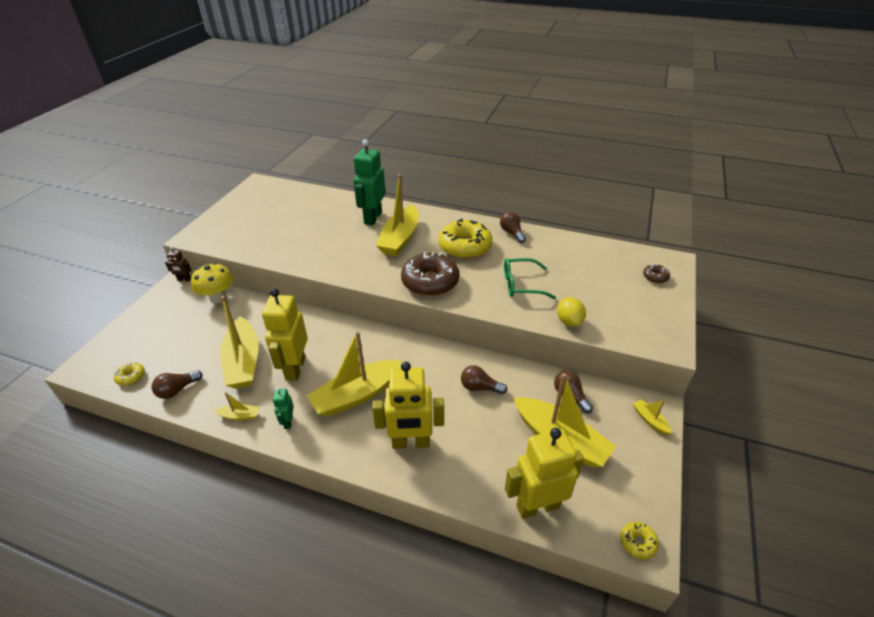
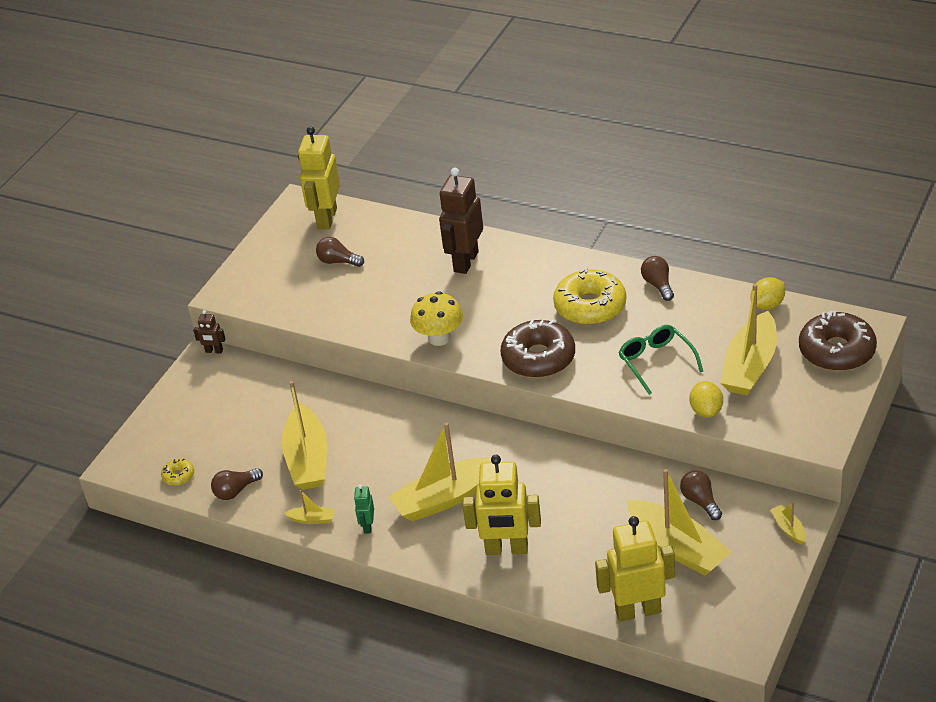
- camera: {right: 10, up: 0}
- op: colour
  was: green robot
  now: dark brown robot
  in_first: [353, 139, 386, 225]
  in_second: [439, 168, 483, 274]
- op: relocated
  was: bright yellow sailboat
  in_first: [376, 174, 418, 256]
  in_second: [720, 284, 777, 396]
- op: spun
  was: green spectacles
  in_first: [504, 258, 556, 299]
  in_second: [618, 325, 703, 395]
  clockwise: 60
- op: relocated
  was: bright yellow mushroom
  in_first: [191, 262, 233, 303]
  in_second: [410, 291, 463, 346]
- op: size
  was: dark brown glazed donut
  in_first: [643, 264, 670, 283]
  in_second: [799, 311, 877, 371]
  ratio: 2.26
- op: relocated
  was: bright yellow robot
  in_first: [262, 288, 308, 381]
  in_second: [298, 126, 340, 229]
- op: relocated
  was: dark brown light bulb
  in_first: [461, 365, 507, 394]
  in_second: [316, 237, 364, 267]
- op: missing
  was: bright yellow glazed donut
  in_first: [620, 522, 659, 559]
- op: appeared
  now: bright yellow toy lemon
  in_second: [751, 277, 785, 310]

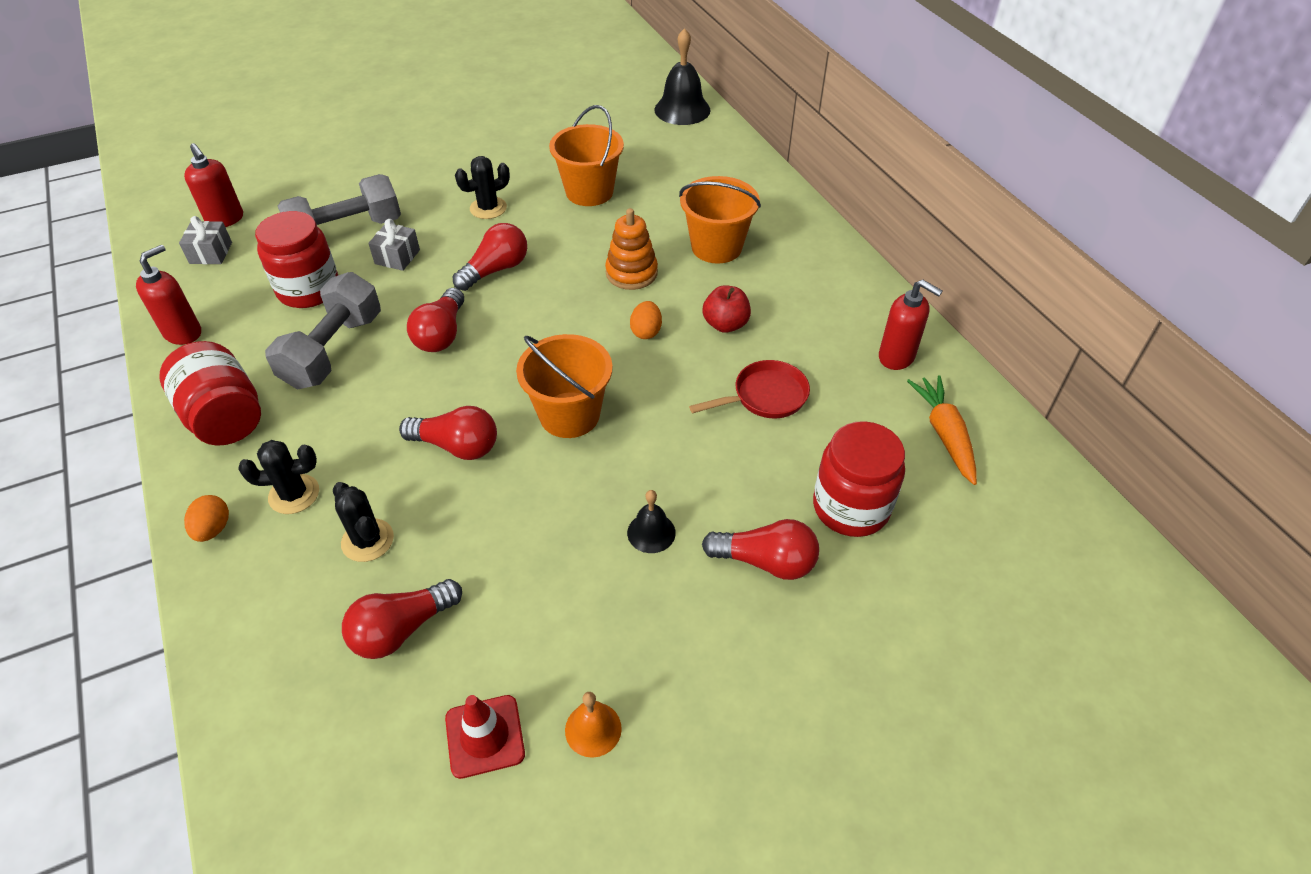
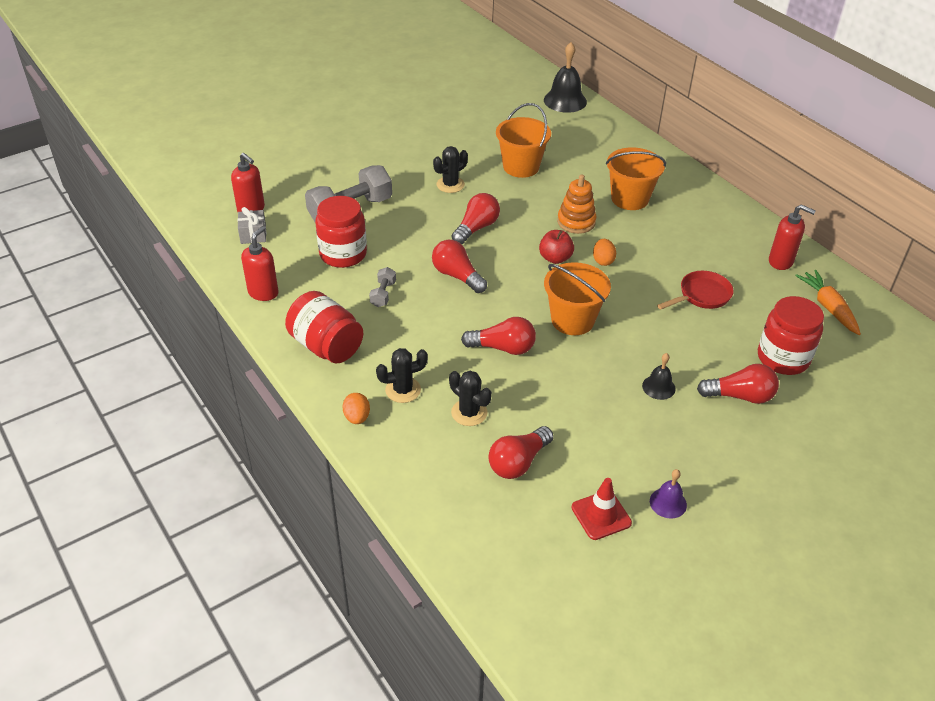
- camera: {right: -10, up: -5}
- op: missing
  was: ash-grey wrapped gift
  in_first: [368, 219, 420, 271]
- op: size
  was: ash-grey hand weight
  in_first: [265, 272, 381, 390]
  in_second: [369, 267, 396, 307]
  ratio: 0.47
- op: relocated
  was: crimson apple
  in_first: [703, 285, 751, 333]
  in_second: [539, 230, 574, 264]
- op: spun
  was: crimson light bulb
  in_first: [407, 288, 464, 352]
  in_second: [432, 240, 487, 293]
  clockwise: 135
- op: colour
  was: orange school bell
  now: royal purple school bell
  in_first: [565, 692, 622, 758]
  in_second: [650, 469, 687, 518]

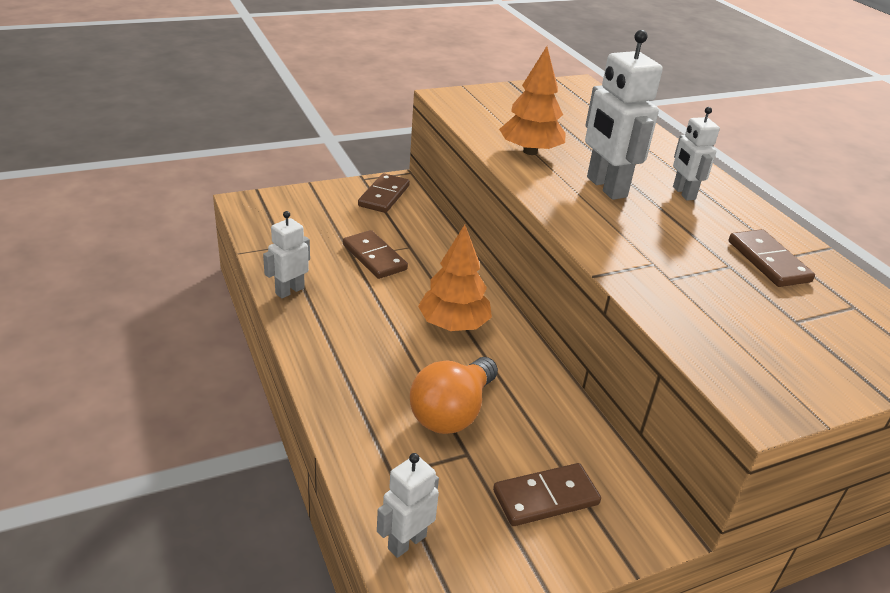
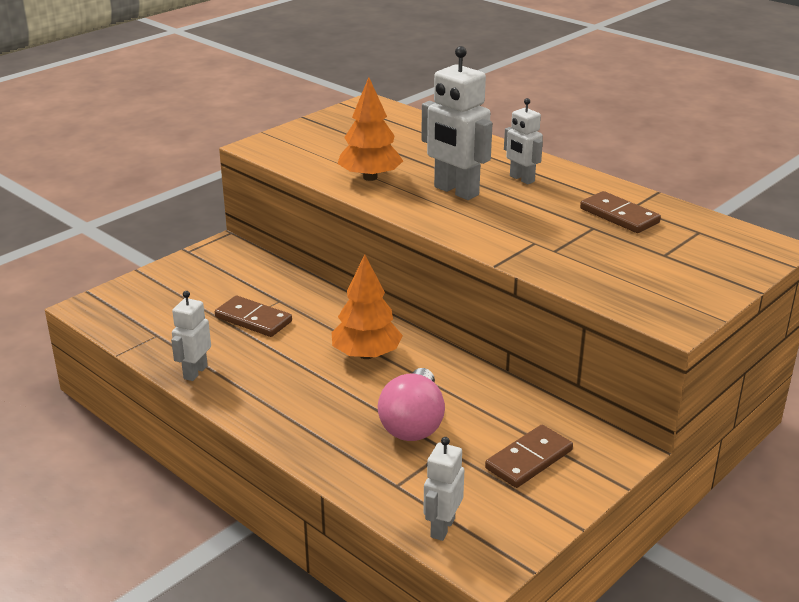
- camera: {right: -20, up: -5}
- op: missing
  was: dark brown domino
  in_first: [358, 173, 410, 213]
- op: colour
  was: orange light bulb
  now: pink light bulb
  in_first: [410, 357, 498, 434]
  in_second: [378, 368, 445, 441]

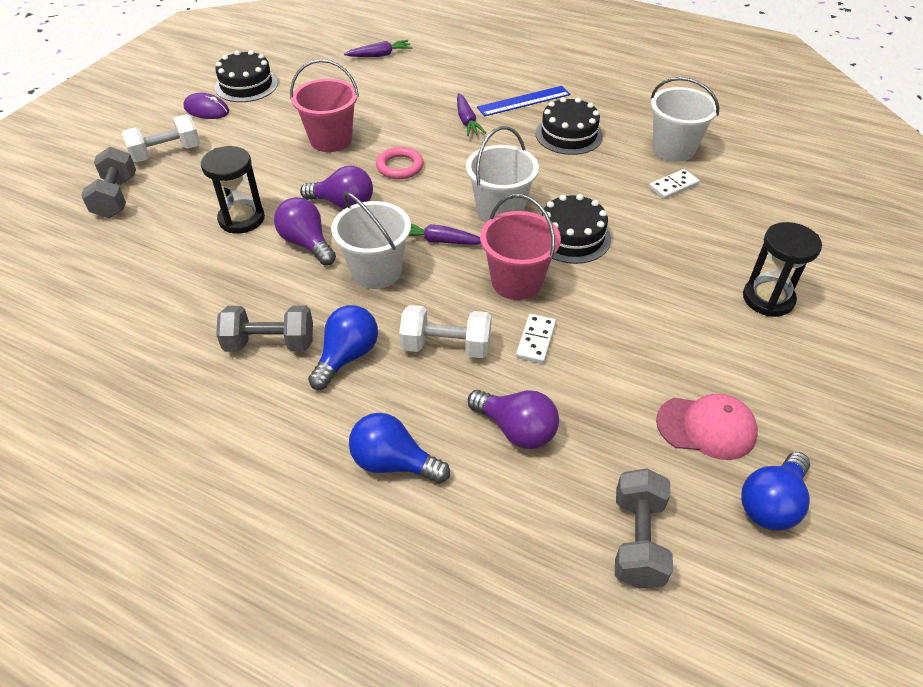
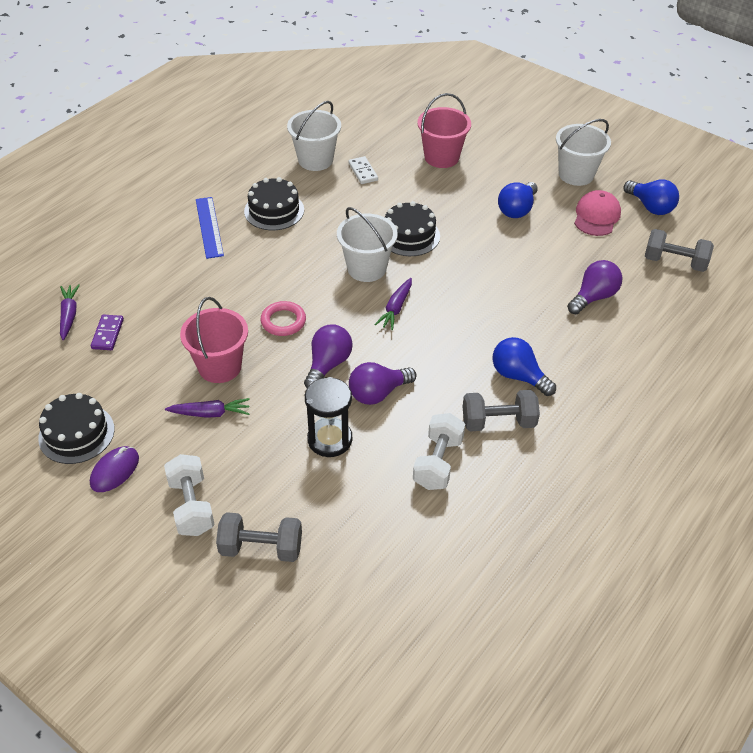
- camera: {right: -80, up: 0}
- op: relocated
  was: royal purple carrot
  in_first: [457, 93, 486, 136]
  in_second: [165, 398, 250, 418]
- op: relocated
  was: white bucket
  in_first: [331, 192, 411, 289]
  in_second: [556, 119, 611, 186]
- op: relocated
  was: pink bucket
  in_first: [480, 194, 561, 300]
  in_second: [417, 93, 471, 168]
- op: missing
  was: black hourglass
  in_first: [743, 222, 822, 317]
- op: spun
  was: ash-grey hand weight
  in_first: [216, 305, 313, 352]
  in_second: [463, 390, 540, 431]
  clockwise: 75
- op: relocated
  was: white hand weight
  in_first: [399, 305, 492, 358]
  in_second: [413, 413, 465, 490]
- op: missing
  was: white domino
  in_first: [516, 314, 556, 364]
- op: relocated
  was: blue light bulb
  in_first: [349, 413, 450, 484]
  in_second: [498, 182, 538, 218]
- op: appeared
  now: royal purple domino
  in_second: [91, 315, 124, 350]

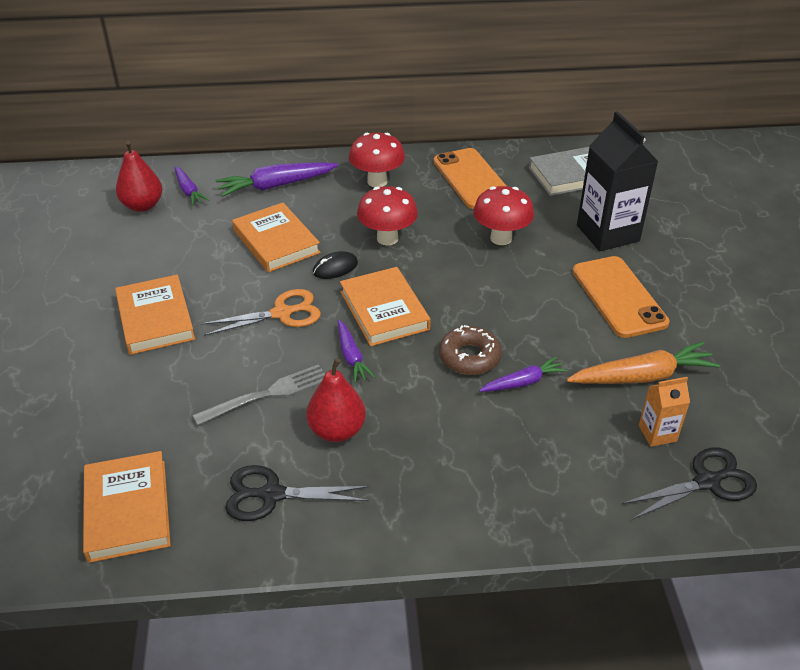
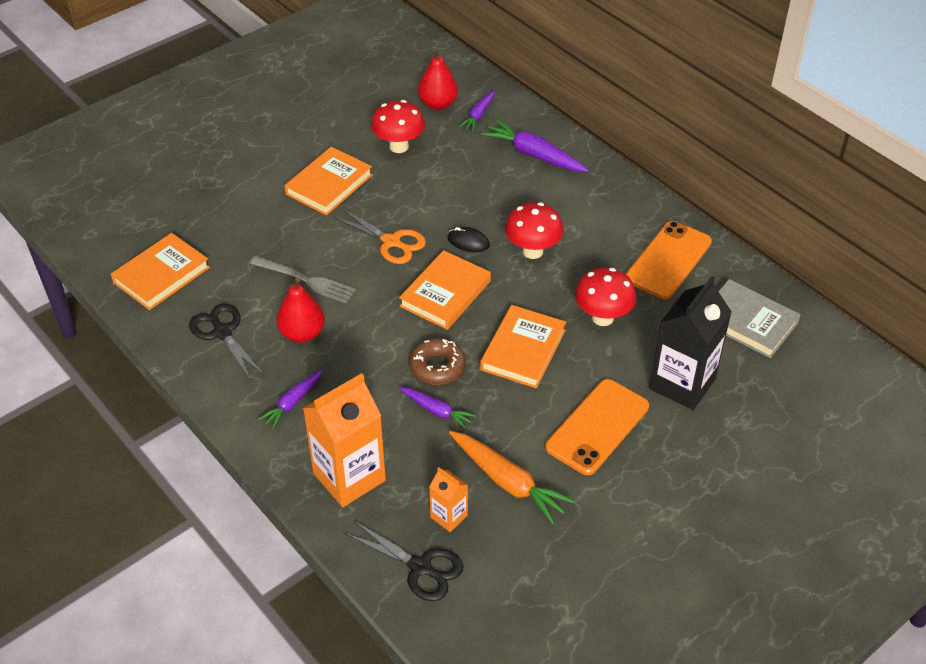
- camera: {right: 55, up: 5}
- op: relocated
  was: crimson mushroom
  in_first: [349, 133, 405, 187]
  in_second: [371, 100, 425, 153]
- op: relocated
  was: orange book
  in_first: [232, 203, 321, 272]
  in_second: [480, 305, 566, 388]
- op: relocated
  was: royal purple carrot
  in_first: [338, 320, 376, 383]
  in_second: [258, 370, 322, 429]
- op: appeared
  now: orange carton
  in_second: [303, 373, 386, 507]

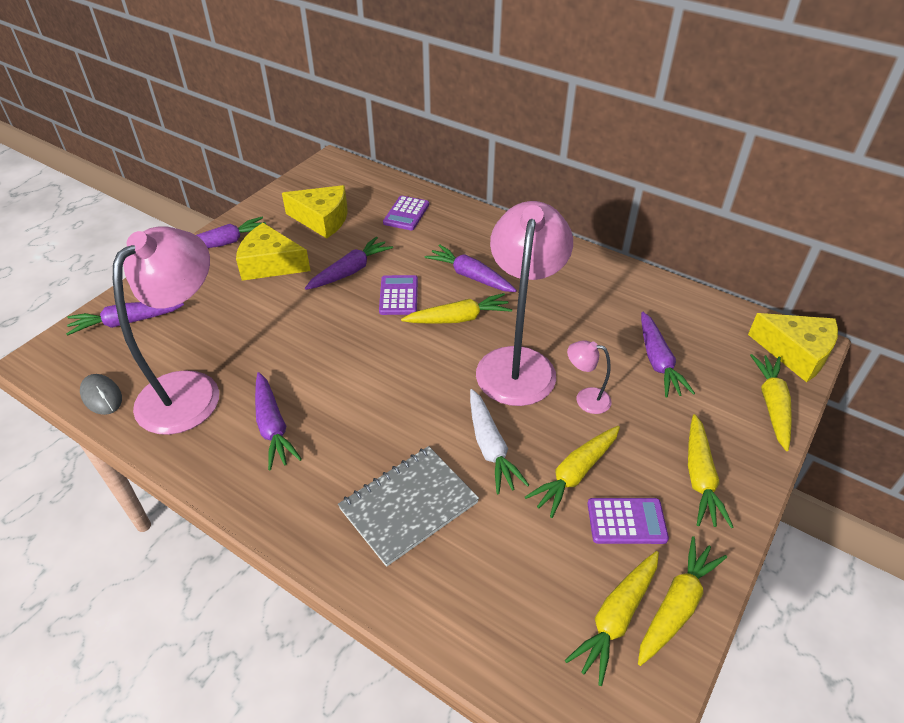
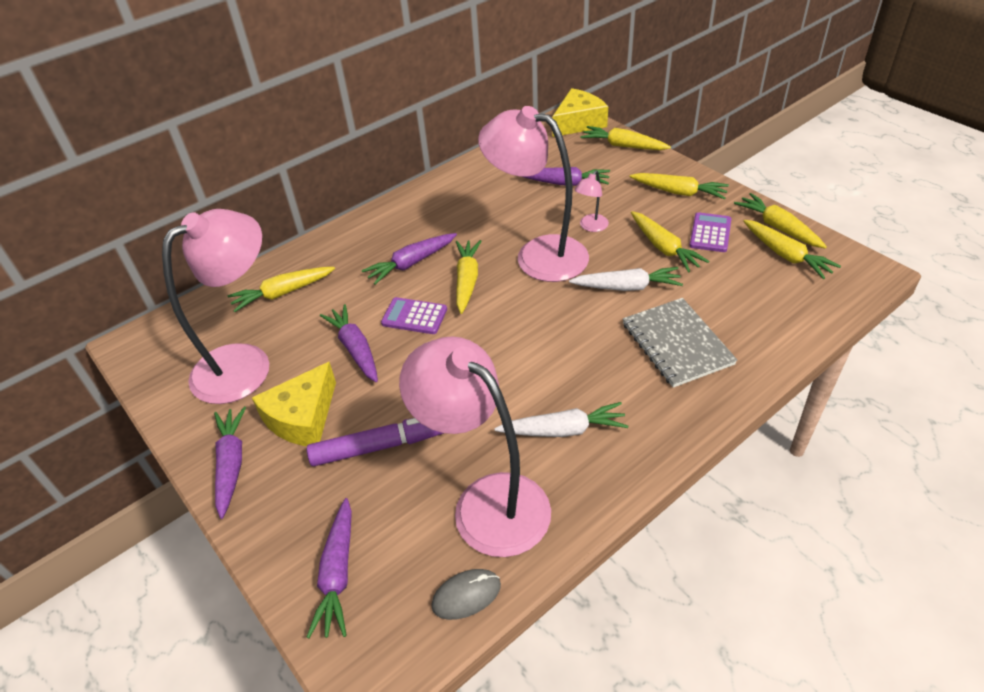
- camera: {right: -70, up: 0}
- op: exchanged
  was: bright yellow cheese
  now: pink reading lamp
  in_first: [282, 185, 348, 239]
  in_second: [162, 209, 269, 404]
- op: exchanged
  was: royal purple calculator
  now: bright yellow carrot
  in_first: [383, 196, 429, 230]
  in_second: [228, 267, 335, 312]
- op: colour
  was: royal purple carrot
  now: white carrot
  in_first: [255, 372, 302, 470]
  in_second: [494, 402, 628, 437]
- op: appeared
  now: royal purple marker pen
  in_second: [307, 418, 444, 466]

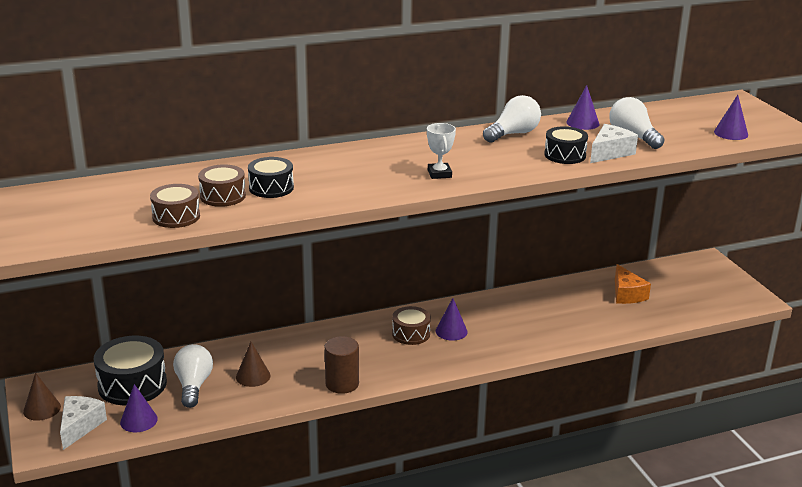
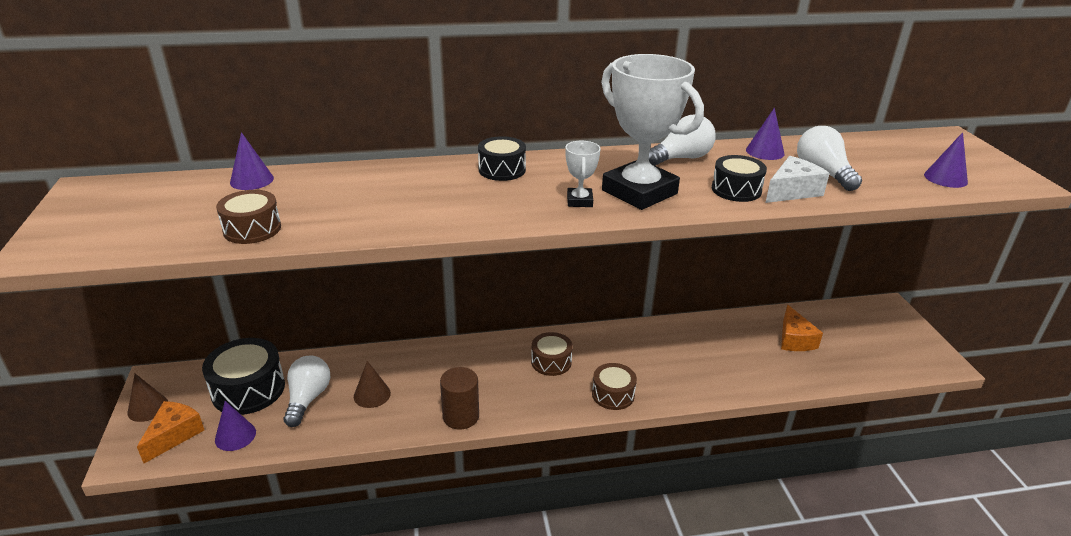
- camera: {right: 10, up: 5}
- op: relocated
  was: black toy drum
  in_first: [248, 157, 294, 198]
  in_second: [478, 136, 526, 181]
- op: relocated
  was: dark brown toy drum
  in_first: [198, 164, 246, 207]
  in_second: [592, 363, 637, 410]
- op: relocated
  was: royal purple cone shape
  in_first: [436, 298, 468, 341]
  in_second: [230, 132, 274, 190]
- op: colour
  was: white cheese
  now: orange cheese
  in_first: [60, 396, 107, 450]
  in_second: [137, 401, 204, 463]
- op: appeared
  now: white trophy
  in_second: [601, 54, 704, 210]

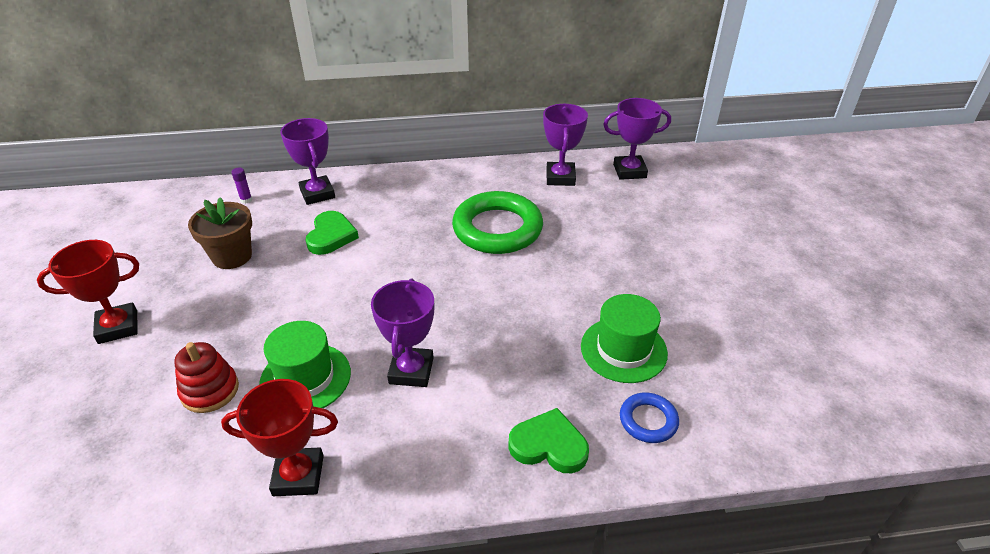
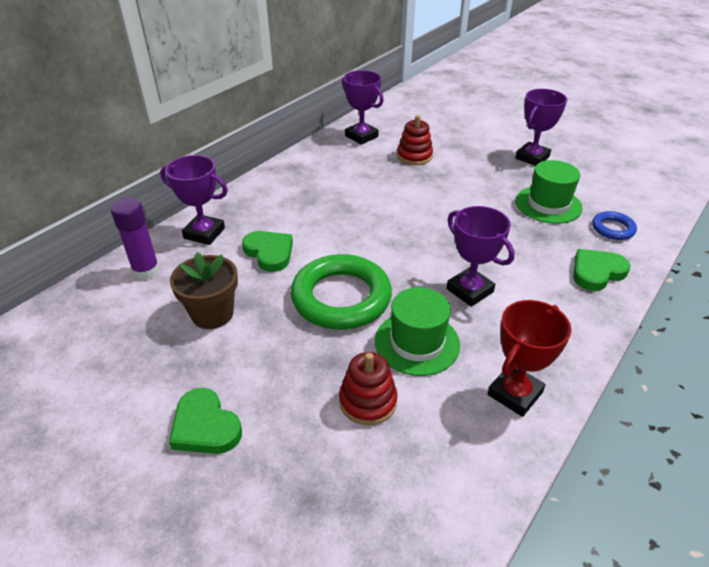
- camera: {right: -45, up: 0}
- op: relocated
  was: royal purple trophy
  in_first: [603, 98, 671, 180]
  in_second: [515, 89, 567, 166]
- op: size
  was: royal purple glue
  in_first: [231, 167, 252, 204]
  in_second: [111, 198, 160, 280]
  ratio: 2.04
- op: relocated
  was: green ring
  in_first: [452, 191, 543, 254]
  in_second: [291, 254, 392, 330]
- op: exchanged
  was: crimson trophy
  now: green love heart
  in_first: [37, 240, 139, 344]
  in_second: [169, 388, 242, 454]
- op: appeared
  now: crimson ring stacker
  in_second: [397, 115, 433, 165]

